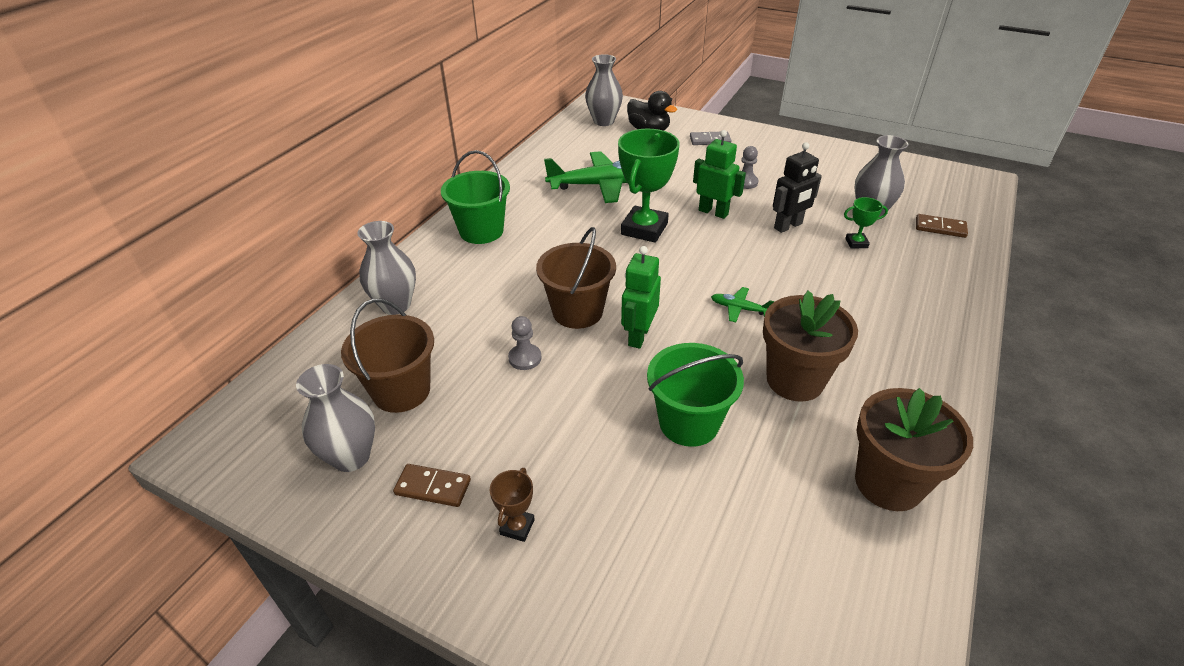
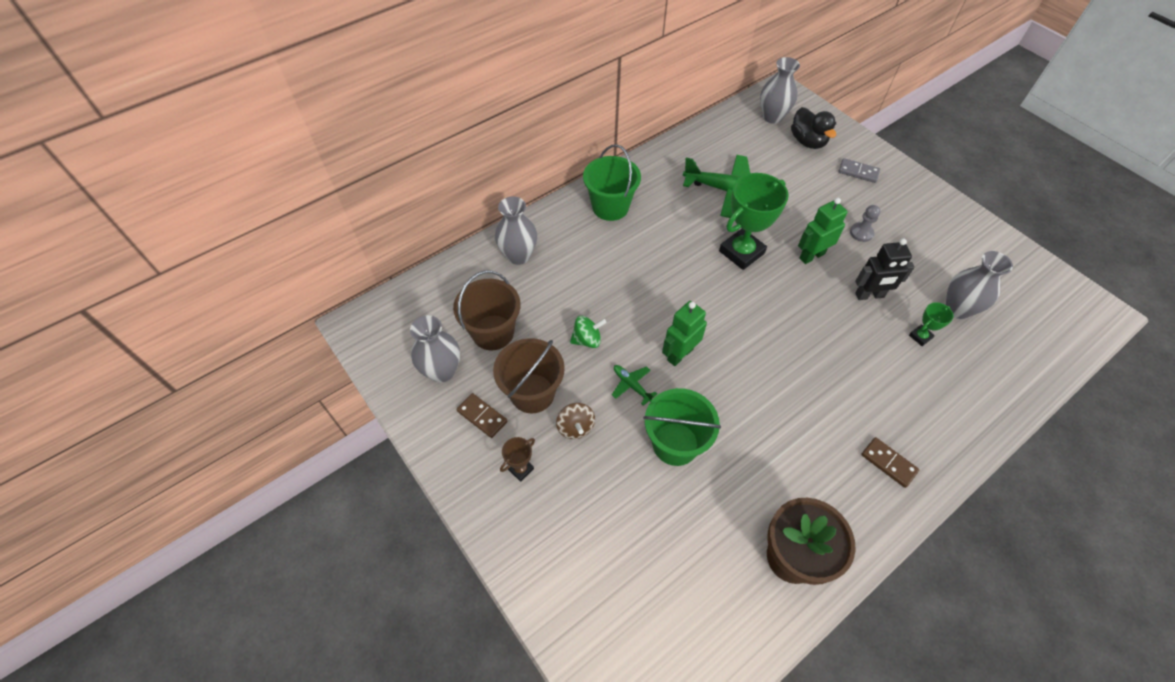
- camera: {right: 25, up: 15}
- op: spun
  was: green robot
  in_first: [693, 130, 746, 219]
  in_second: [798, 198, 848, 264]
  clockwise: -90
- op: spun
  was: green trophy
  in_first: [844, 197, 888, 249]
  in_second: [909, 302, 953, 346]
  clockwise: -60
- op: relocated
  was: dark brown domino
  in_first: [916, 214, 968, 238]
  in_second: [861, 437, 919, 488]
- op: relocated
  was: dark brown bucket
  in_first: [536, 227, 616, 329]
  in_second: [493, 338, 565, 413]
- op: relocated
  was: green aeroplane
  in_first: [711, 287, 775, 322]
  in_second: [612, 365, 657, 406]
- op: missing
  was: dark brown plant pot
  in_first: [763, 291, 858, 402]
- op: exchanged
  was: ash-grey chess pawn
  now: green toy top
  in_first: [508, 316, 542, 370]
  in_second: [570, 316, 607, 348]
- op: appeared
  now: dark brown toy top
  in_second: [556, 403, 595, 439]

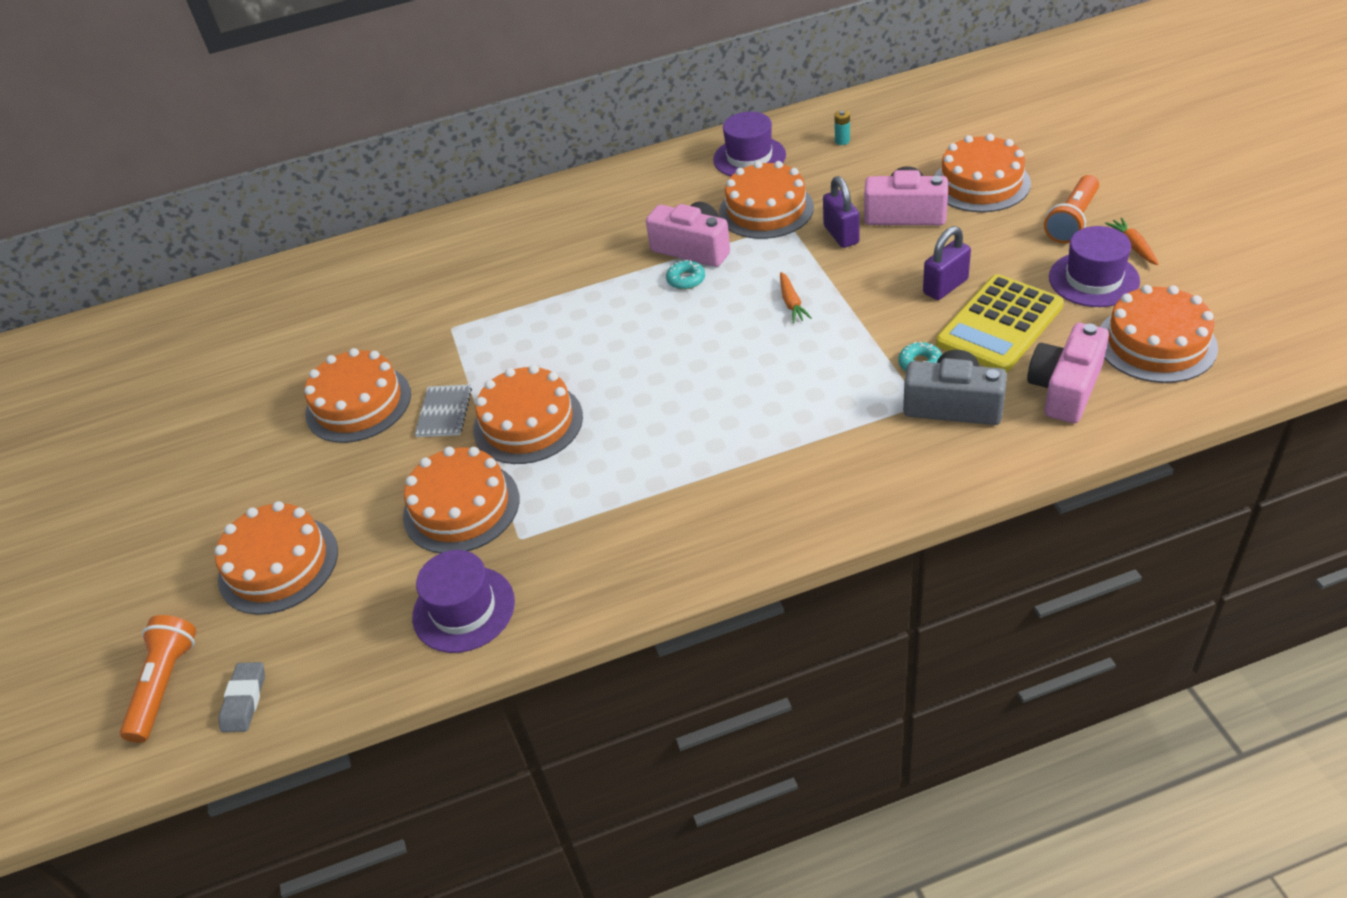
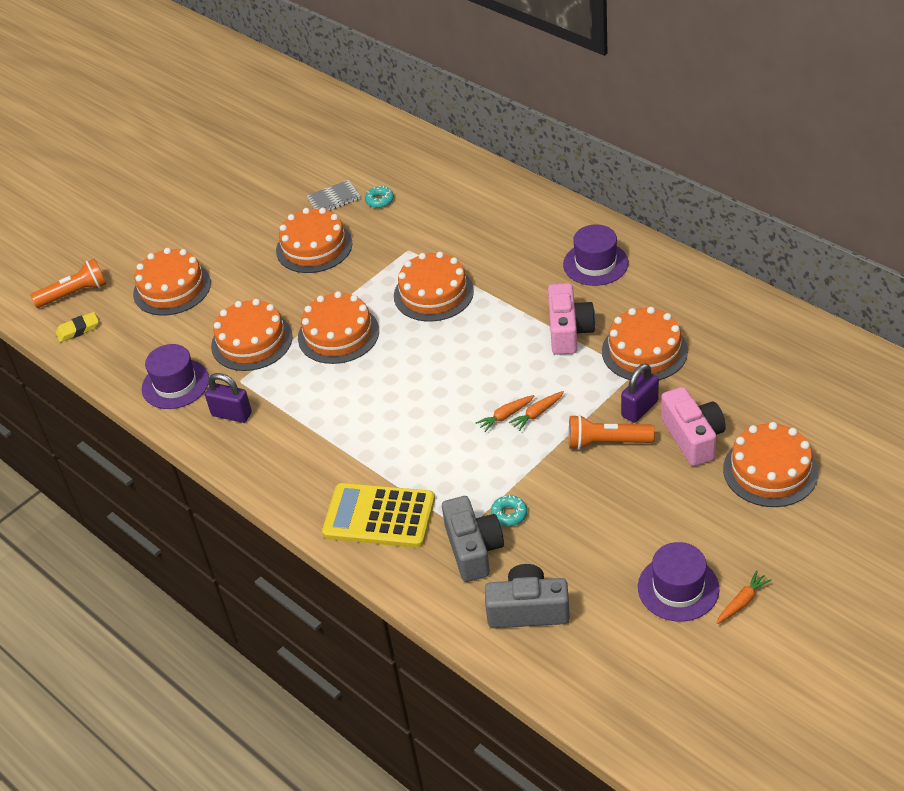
- camera: {right: 60, up: 0}
- op: missing
  was: turquoise battery
  in_first: [834, 110, 850, 145]
- op: relocated
  was: royal purple top hat
  in_first: [713, 112, 786, 176]
  in_second: [563, 224, 629, 286]
- op: relocated
  was: orange flashlight
  in_first: [1044, 175, 1099, 243]
  in_second: [569, 415, 655, 450]
- op: relocated
  was: royal purple small lock
  in_first: [923, 226, 971, 300]
  in_second: [205, 373, 252, 423]
- op: relocated
  was: turquoise glazed donut
  in_first: [666, 260, 705, 290]
  in_second: [365, 186, 394, 208]
- op: relocated
  was: bright yellow calculator
  in_first: [936, 274, 1064, 372]
  in_second: [322, 483, 435, 548]
- op: relocated
  was: orange cake
  in_first: [1100, 285, 1218, 383]
  in_second: [394, 252, 474, 322]
- op: colour
  was: pink compact camera
  now: ash-grey compact camera
  in_first: [1027, 323, 1109, 423]
  in_second: [485, 564, 570, 628]
- op: relocated
  was: ash-grey notebook
  in_first: [414, 384, 472, 437]
  in_second: [307, 180, 361, 211]
- op: colour
  was: ash-grey eraser
  now: bright yellow eraser
  in_first: [219, 662, 265, 732]
  in_second: [56, 312, 99, 342]
- op: appeared
  now: orange carrot
  in_second: [476, 395, 534, 432]

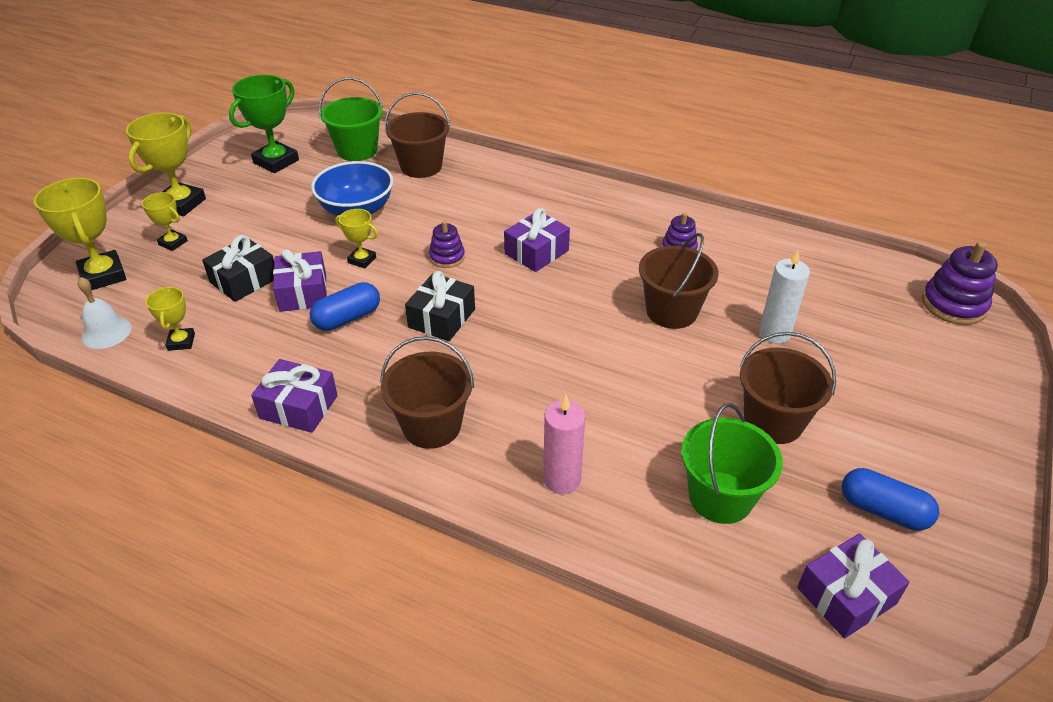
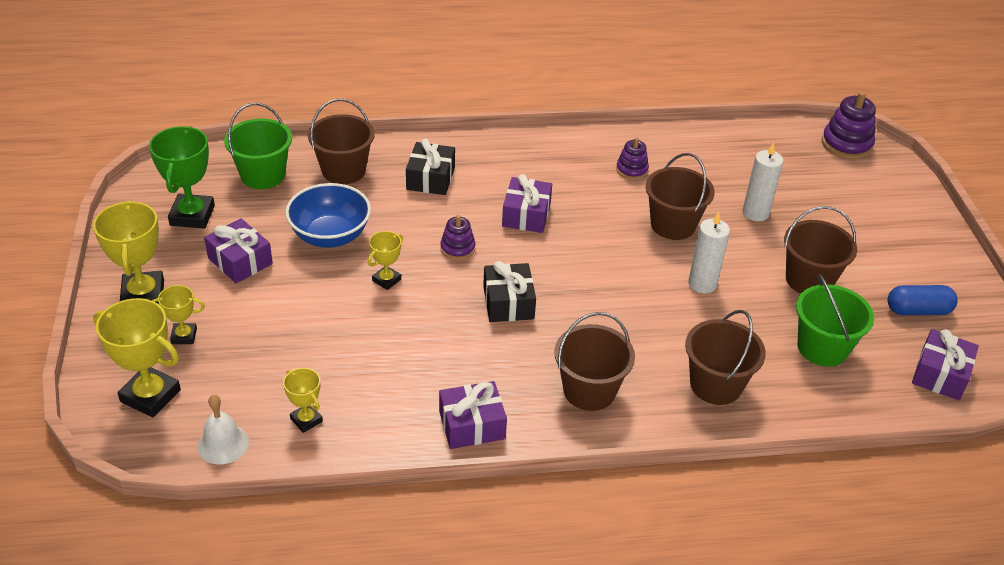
- camera: {right: -35, up: 0}
- op: spun
  was: bright yellow trophy
  in_first: [336, 209, 378, 268]
  in_second: [368, 231, 403, 290]
  clockwise: -45
- op: relocated
  was: black wrapped gift
  in_first: [202, 235, 274, 302]
  in_second: [406, 139, 455, 195]
- op: relocated
  was: royal purple wrapped gift
  in_first: [273, 249, 327, 312]
  in_second: [204, 218, 273, 283]
- op: missing
  was: blue capsule
  in_first: [310, 282, 380, 331]
- op: exchanged
  was: pink wax candle
  now: dark brown bucket
  in_first: [543, 395, 585, 494]
  in_second: [685, 310, 766, 405]
- op: appeared
  now: white wax candle
  in_second: [688, 212, 730, 293]

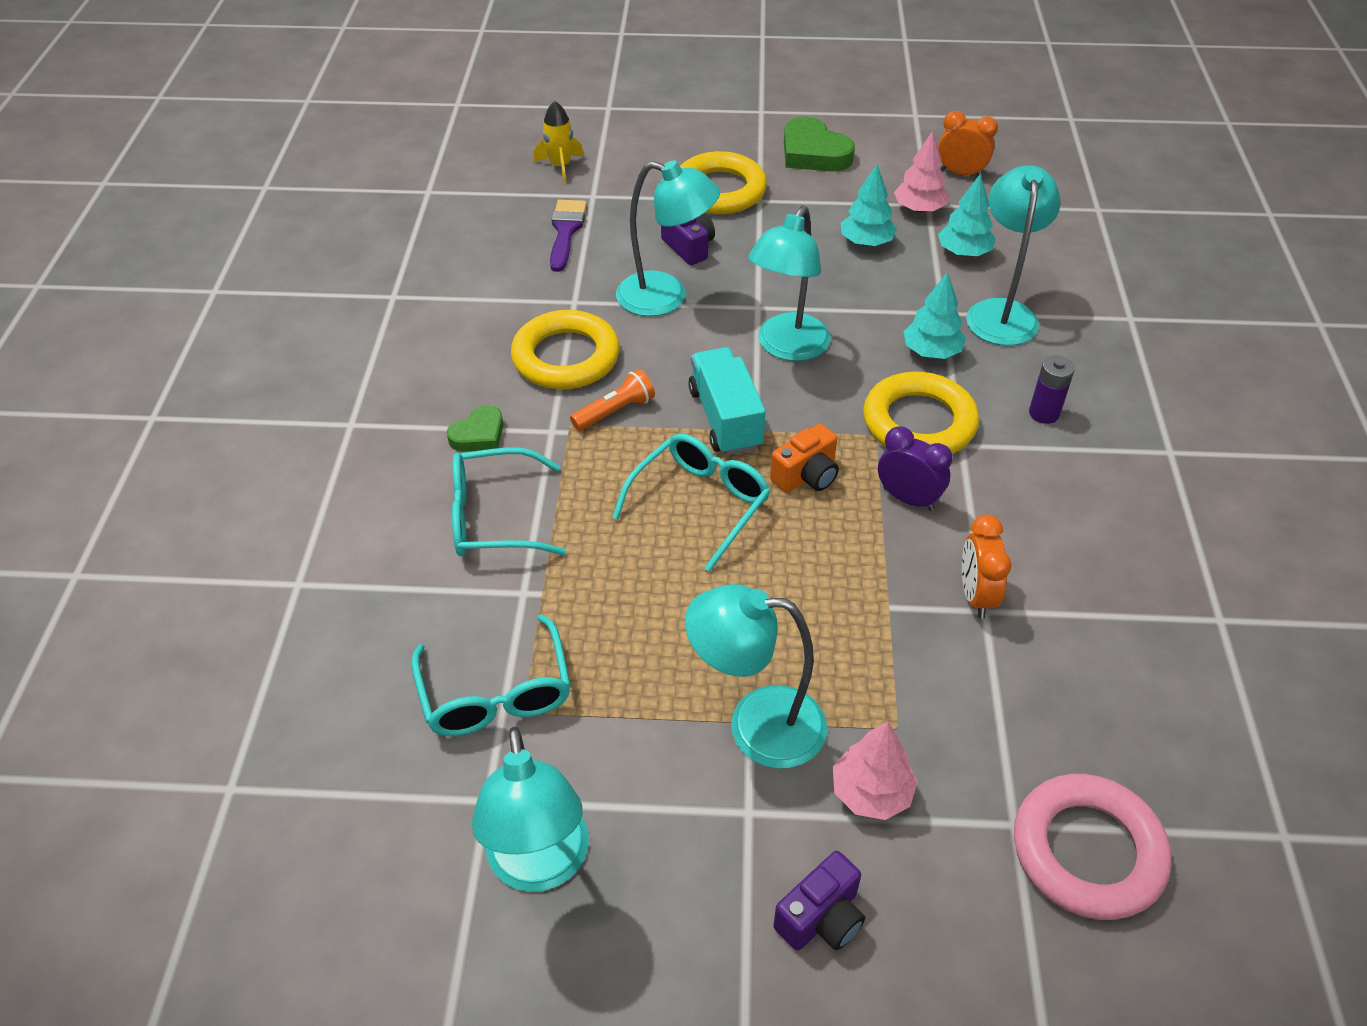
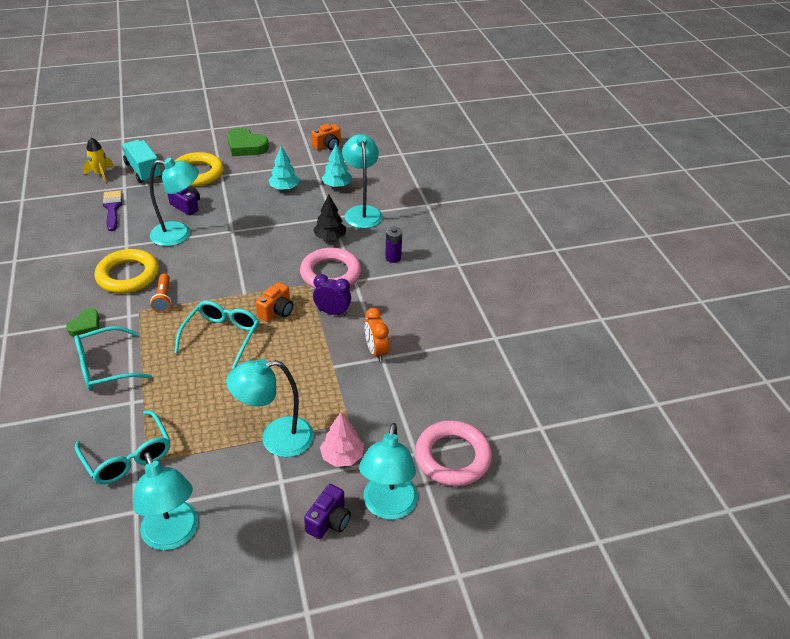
- camera: {right: -20, up: -5}
- op: exchanged
  was: orange clock
  now: orange compact camera
  in_first: [938, 111, 998, 177]
  in_second: [311, 124, 341, 150]
- op: missing
  was: pink tree
  in_first: [894, 131, 949, 213]
- op: relocated
  was: turquoise reading lamp
  in_first: [748, 206, 831, 361]
  in_second: [359, 423, 418, 520]
- op: colour
  was: turquoise tree
  now: black tree
  in_first: [903, 272, 966, 359]
  in_second: [313, 194, 346, 240]
- op: relocated
  was: turquoise toy truck
  in_first: [688, 347, 766, 455]
  in_second: [121, 140, 161, 183]
- op: spun
  was: orange flashlight
  in_first: [570, 369, 655, 431]
  in_second: [150, 273, 171, 313]
  clockwise: 135
- op: colour
  was: bright yellow ring
  now: pink ring
  in_first: [863, 372, 979, 454]
  in_second: [300, 248, 361, 288]

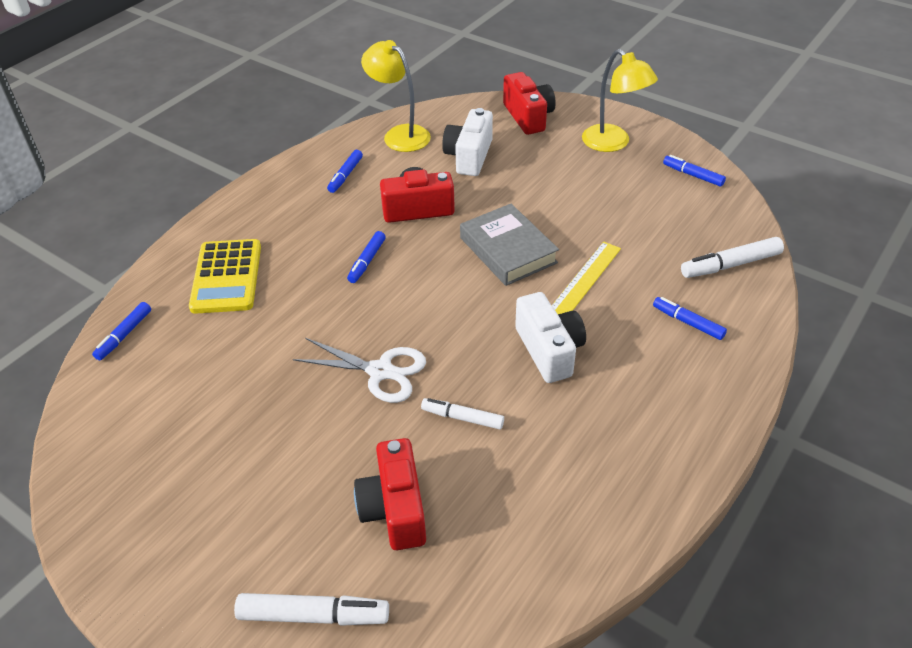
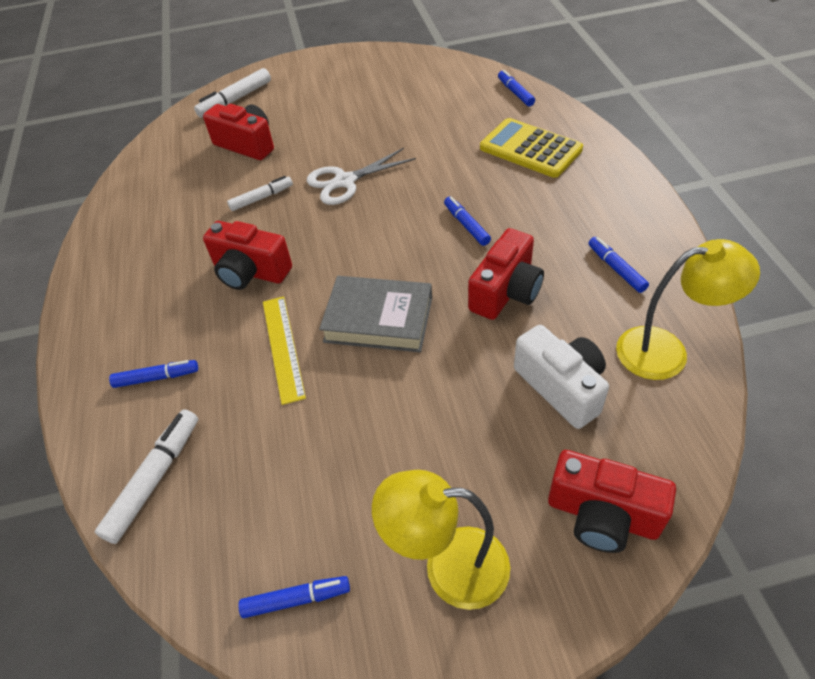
- camera: {right: 135, up: 5}
- op: colour
  was: white compact camera
  now: crimson compact camera
  in_first: [515, 292, 586, 383]
  in_second: [203, 221, 292, 290]

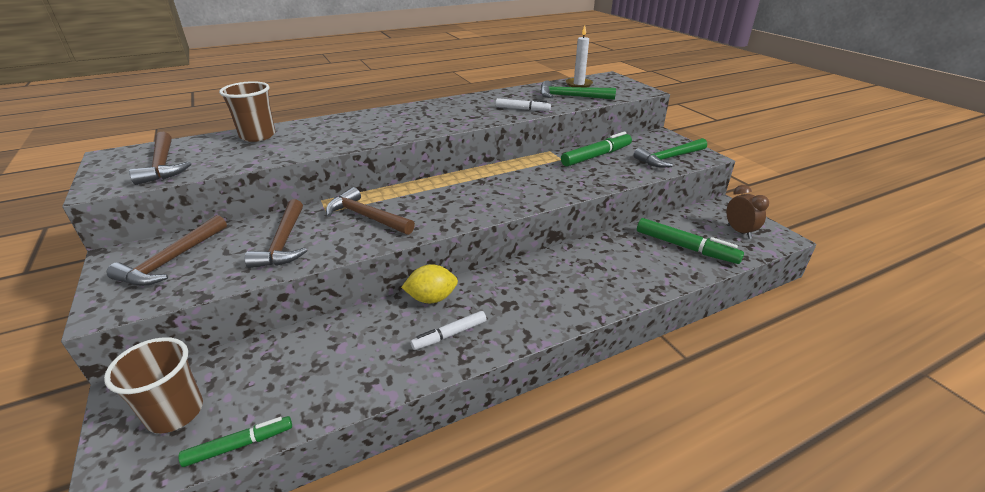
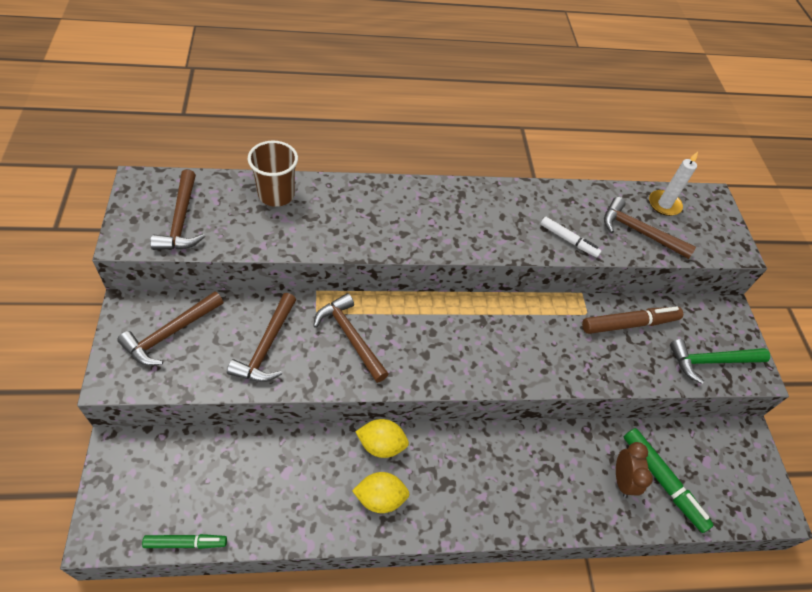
- camera: {right: 15, up: 20}
- op: colour
  was: green hammer
  now: dark brown hammer
  in_first: [540, 80, 616, 100]
  in_second: [604, 197, 696, 259]
- op: colour
  was: green marker pen
  now: dark brown marker pen
  in_first: [561, 132, 632, 167]
  in_second: [582, 306, 683, 334]
- op: relocated
  was: dark brown clock
  in_first: [726, 185, 769, 239]
  in_second: [616, 442, 653, 498]
- op: exchanged
  was: white marker pen
  now: bright yellow toy lemon
  in_first: [411, 311, 487, 350]
  in_second: [352, 472, 410, 513]
- op: missing
  was: dark brown cup
  in_first: [104, 337, 203, 433]

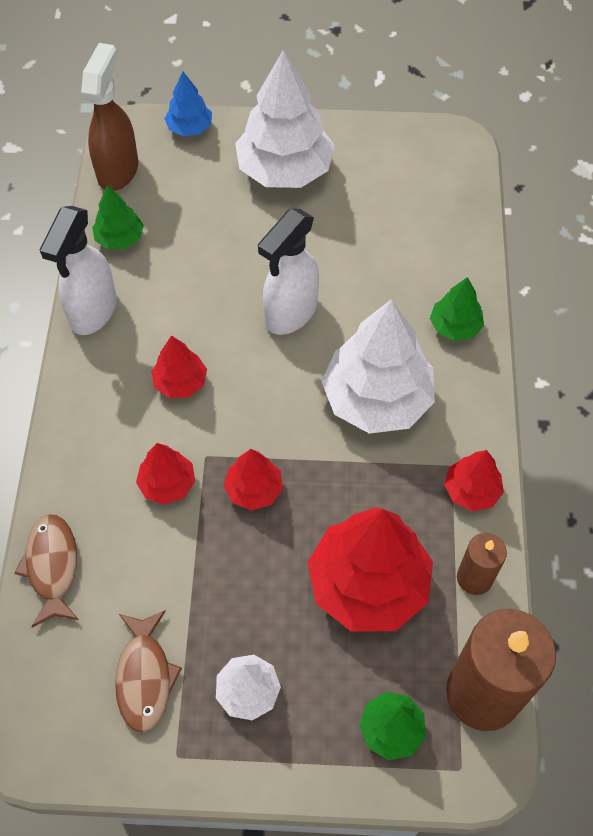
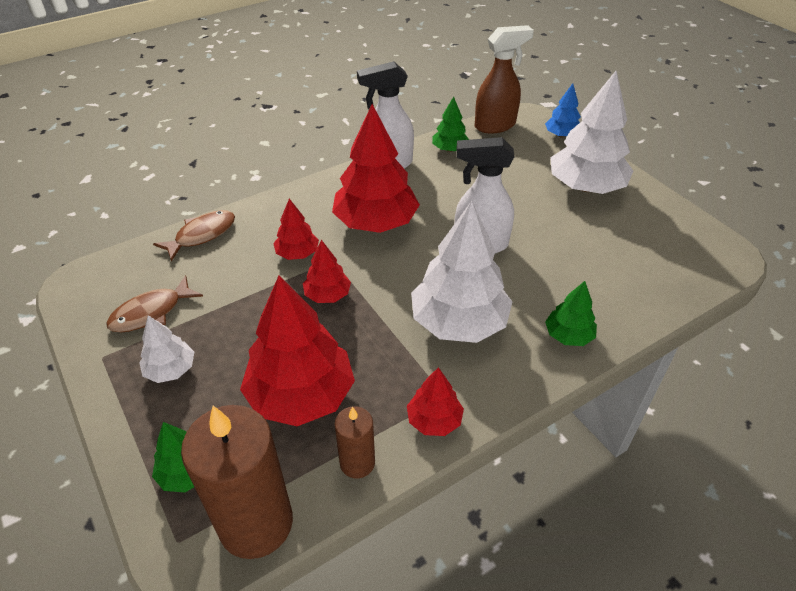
- camera: {right: 55, up: -15}
- op: size
  was: crimson tree
  in_first: [151, 336, 207, 398]
  in_second: [332, 104, 420, 233]
  ratio: 1.99

